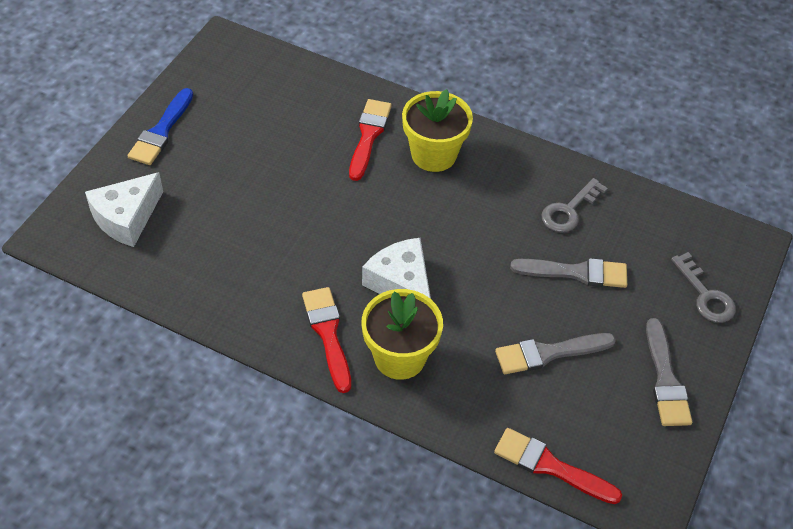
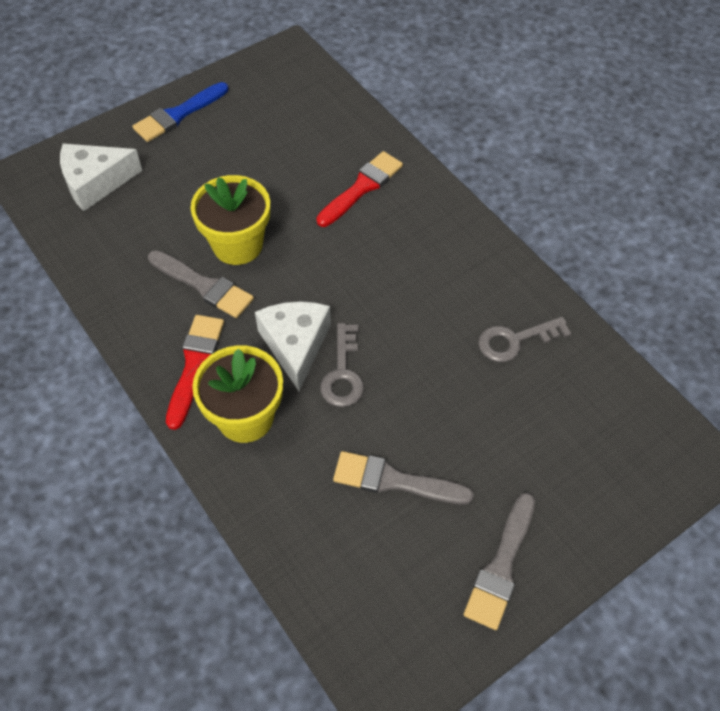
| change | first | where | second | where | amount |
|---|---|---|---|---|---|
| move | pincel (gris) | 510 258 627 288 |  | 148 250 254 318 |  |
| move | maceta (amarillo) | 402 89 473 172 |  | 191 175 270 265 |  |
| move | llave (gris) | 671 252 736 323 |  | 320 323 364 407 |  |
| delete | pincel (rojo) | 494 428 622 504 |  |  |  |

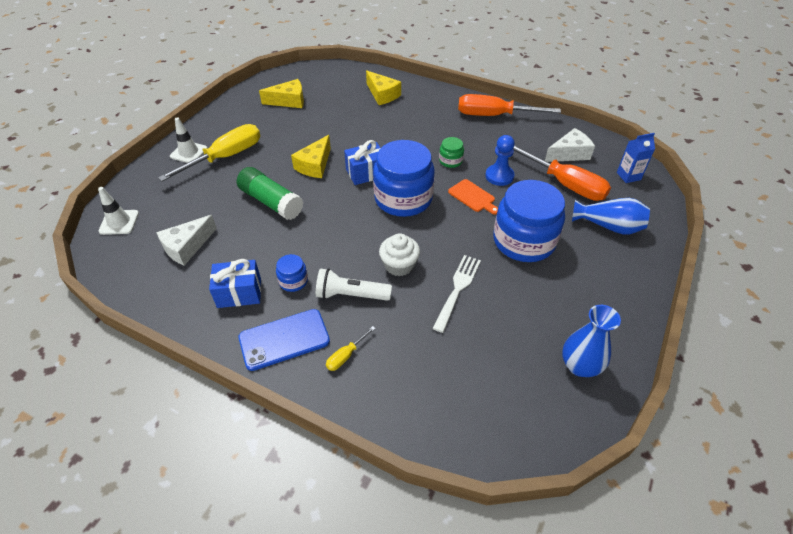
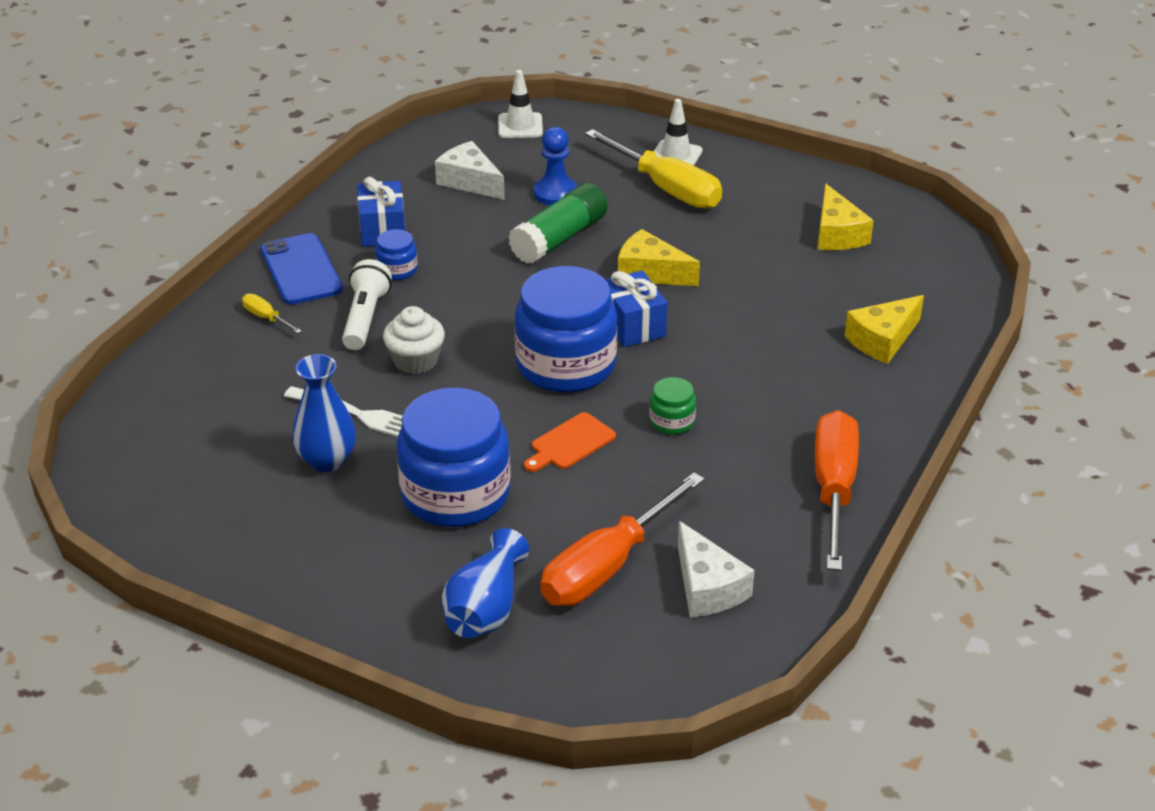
| change | first | where | second | where | amount |
|---|---|---|---|---|---|
| move | florero (azul) | 562 305 621 377 |  | 292 354 356 472 |  |
| move | peón (azul) | 485 135 515 186 |  | 534 127 577 206 |  |
| delete | cartón de leche (azul) | 617 133 655 183 |  |  |  |

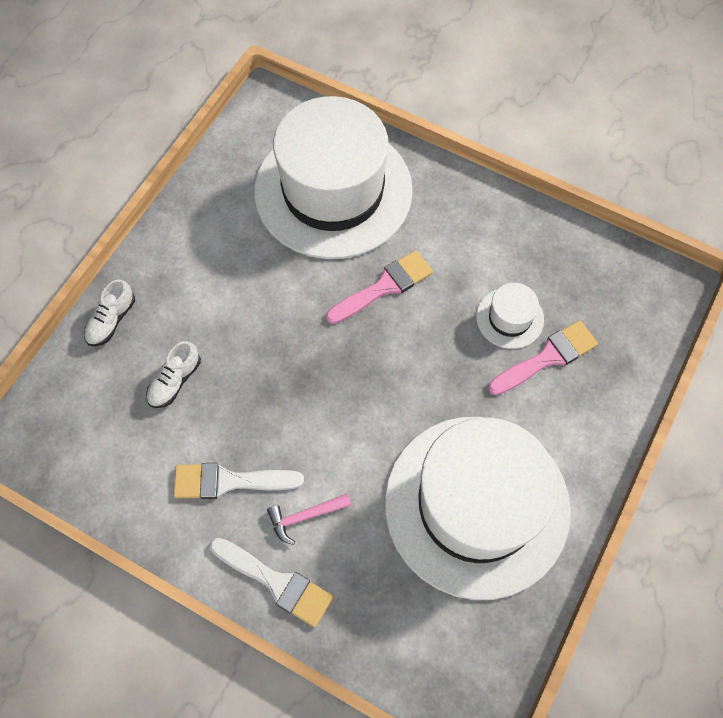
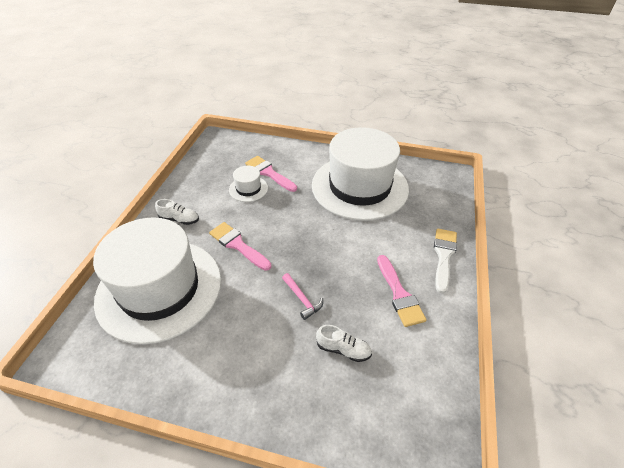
| change | first | where | second | where | amount |
|---|---|---|---|---|---|
| move | zapato (blanco) | 84 279 135 346 |  | 155 199 199 225 |  |
| move | martillo (rosa) | 267 493 351 545 |  | 282 273 323 320 |  |
| recolor | pincel (blanco) | 173 463 304 499 | pincel (rosa) | 377 255 427 327 |  |

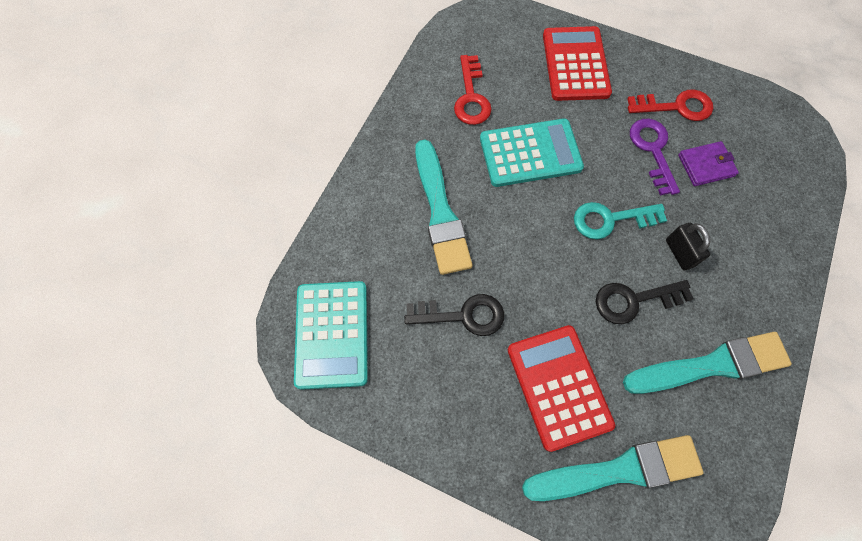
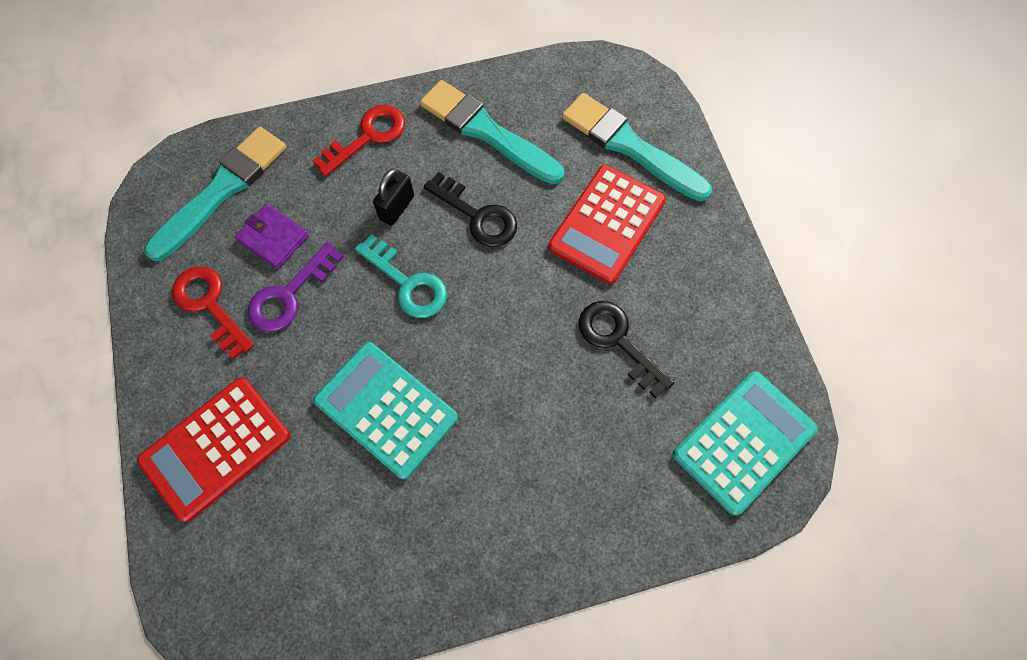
| change | first | where | second | where | amount |
|---|---|---|---|---|---|
| move | pincel (turquesa) | 415 140 473 275 |  | 144 127 286 261 |  |
| move | llave (rojo) | 454 55 492 125 |  | 312 105 405 177 |  |

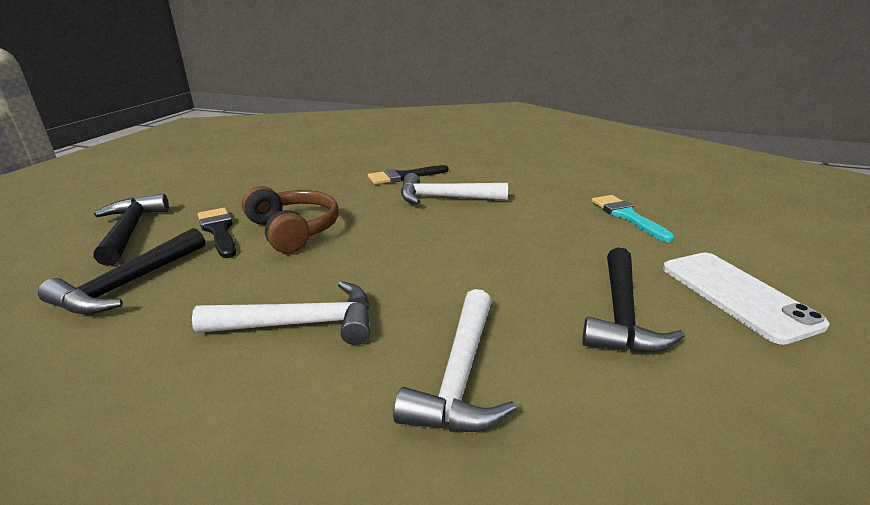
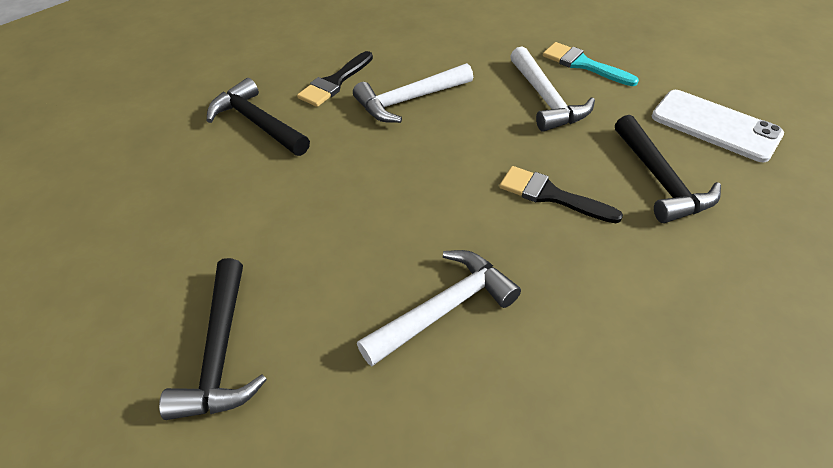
| change | first | where | second | where | amount |
|---|---|---|---|---|---|
| move | martillo (negro) | 94 194 169 266 |  | 207 78 310 156 |  |
| move | pincel (negro) | 198 208 236 258 |  | 499 166 623 223 |  |
| move | martillo (blanco) | 393 289 517 432 |  | 510 46 595 132 |  |
| delete | auriculares (marrón) | 242 186 339 253 |  |  |  |

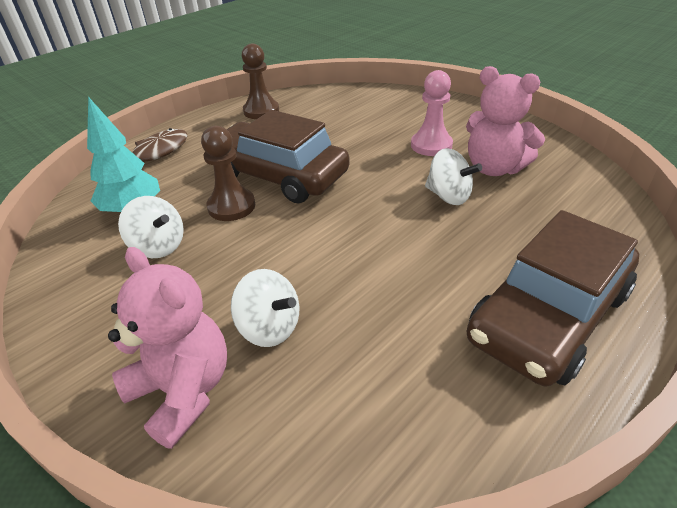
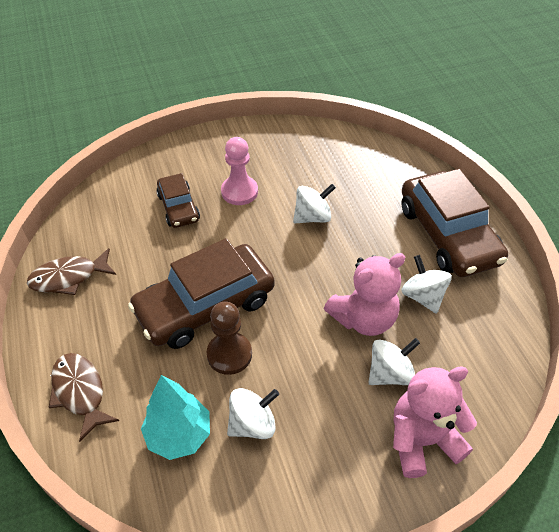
| change | first | where | second | where | amount |
|---|---|---|---|---|---|
| replace | peón (marrón) | 242 43 279 119 | pez (marrón) | 27 248 116 295 |  |
| insert |  |  | coche (marrón) | 156 173 200 228 |  |
| move | osito (rosa) | 466 66 545 176 |  | 324 253 405 336 |  |
| insert |  |  | peonza (blanco) | 401 255 452 314 |  |

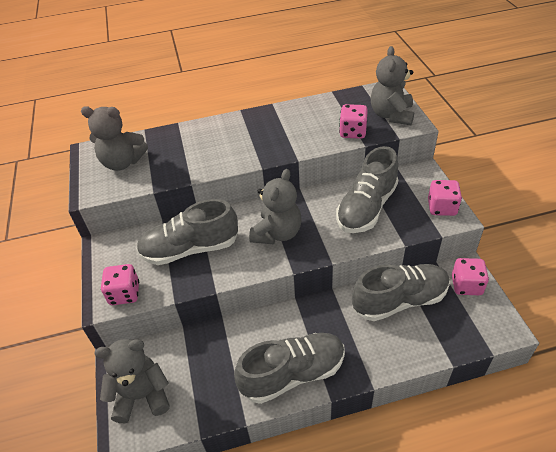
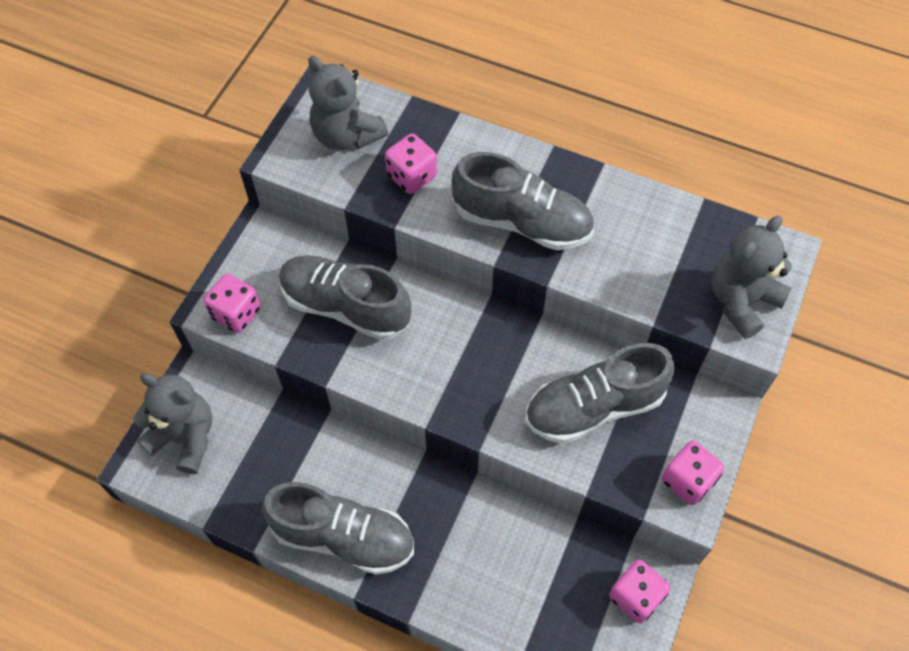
| change | first | where | second | where | amount |
|---|---|---|---|---|---|
| move | dado (rosa) | 339 104 368 139 |  | 385 133 437 194 |  |
| move | zapato (gris) | 352 264 450 321 |  | 451 152 594 250 |  |
| delete | osito (gris) | 249 169 302 244 |  |  |  |

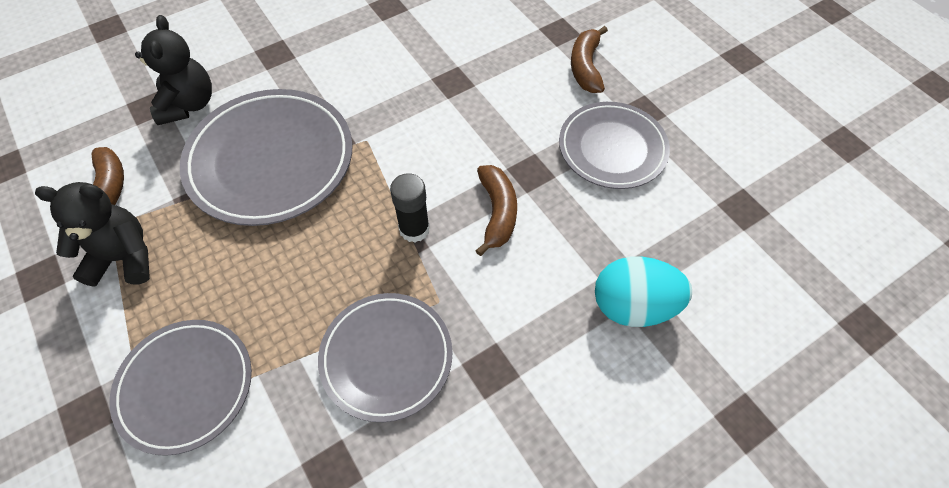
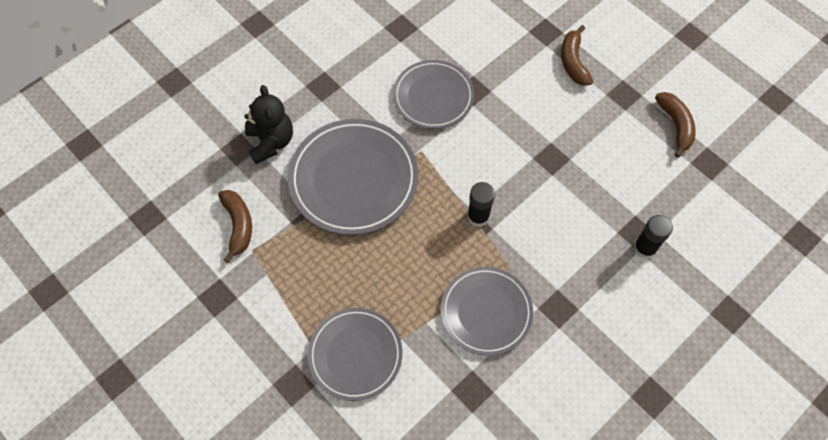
| change | first | where | second | where | amount |
|---|---|---|---|---|---|
| move | plato (gris) | 559 102 670 189 |  | 393 60 474 129 |  |
| replace | huevo (turquesa) | 595 256 692 327 | barra de pegamento (negro) | 634 215 673 259 |  |
| move | plátano (marrón) | 475 165 517 256 |  | 655 92 696 158 |  |
| delete | osito (negro) | 35 182 150 287 |  |  |  |

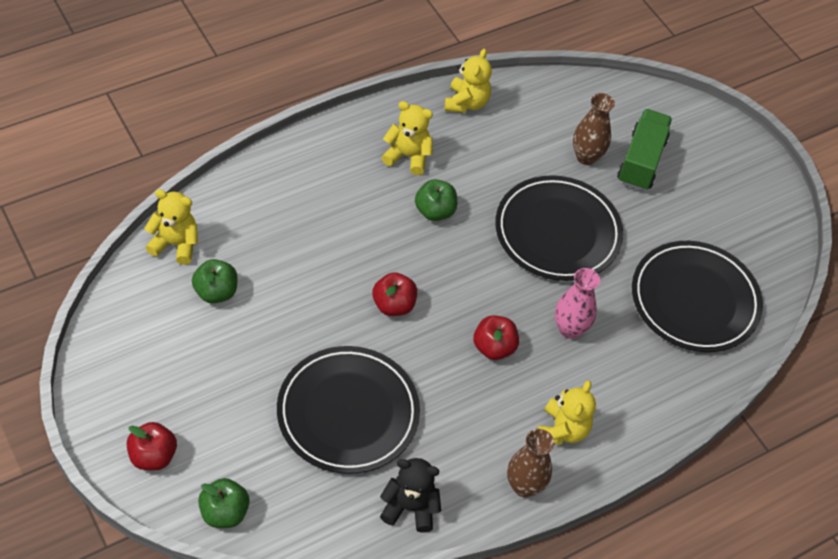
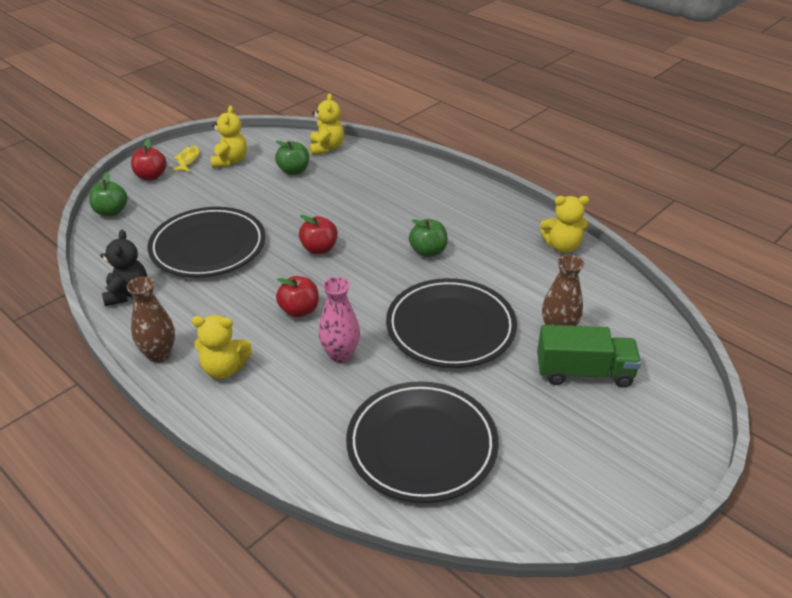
| change | first | where | second | where | amount |
|---|---|---|---|---|---|
| insert |  |  | pez (amarillo) | 172 146 200 172 |  |
| move | osito (amarillo) | 382 101 433 175 |  | 211 106 247 168 |  |

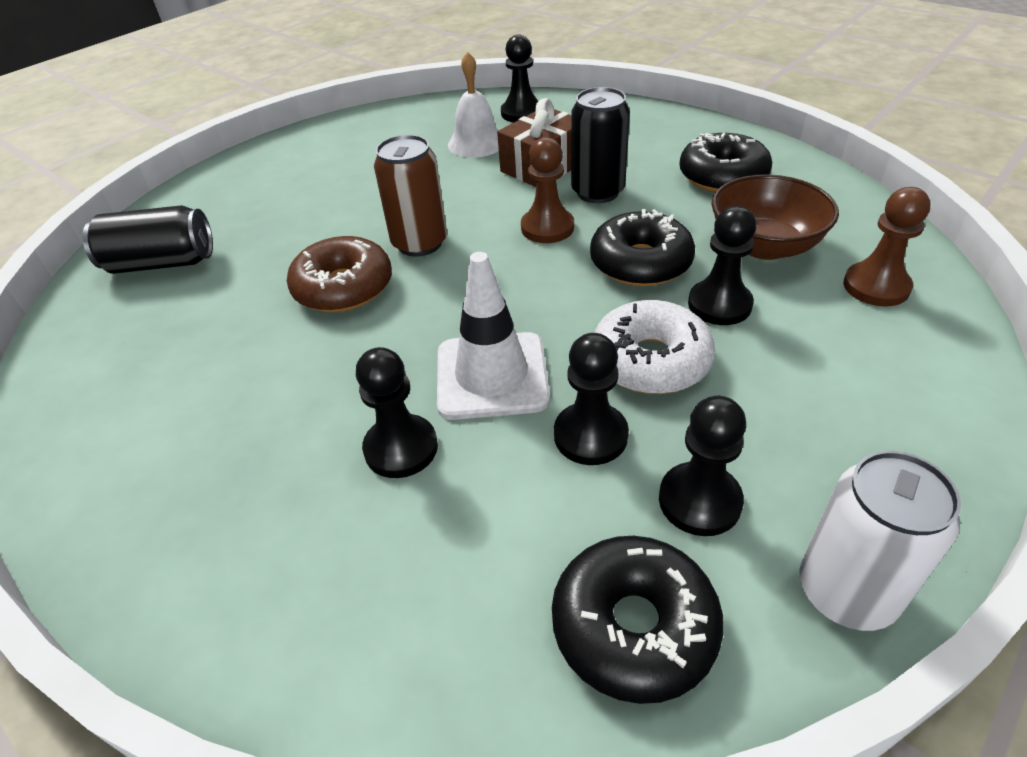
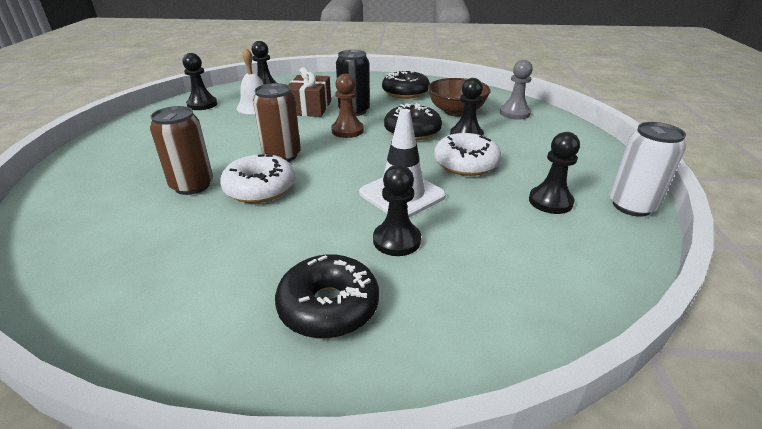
| change | first | where | second | where | amount |
|---|---|---|---|---|---|
| insert |  |  | lata (marrón) | 150 106 213 195 |  |
| move | peón (negro) | 554 333 629 465 |  | 183 53 217 110 |  |
| recolor | rosquilla (marrón) | 287 236 392 312 | rosquilla (blanco) | 220 154 295 203 |  |
| move | rosquilla (negro) | 552 536 724 704 |  | 275 254 379 339 |  |
| recolor | peón (marrón) | 843 187 931 307 | peón (gris) | 500 60 533 120 |  |
| delete | lata (negro) | 83 205 213 274 |  |  |  |

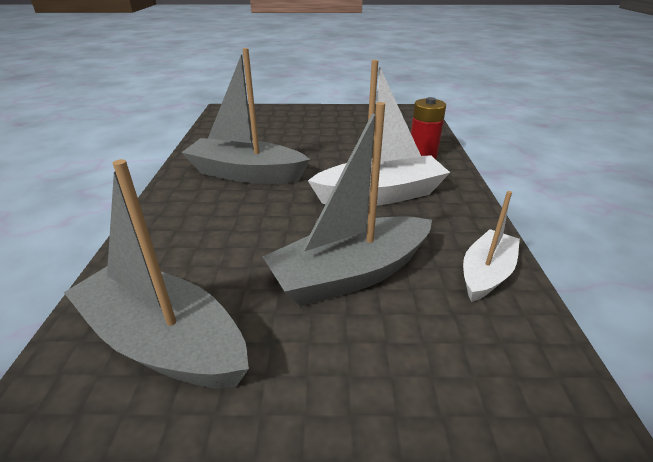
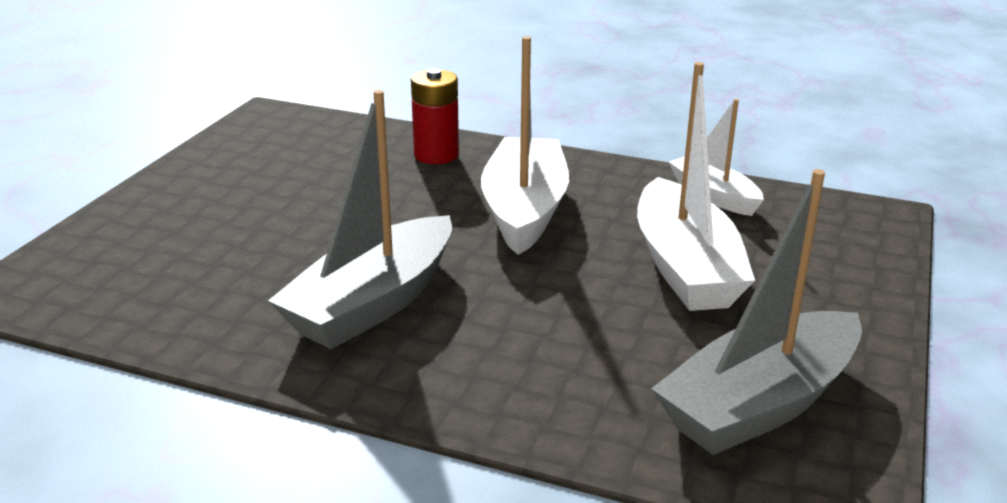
| change | first | where | second | where | amount |
|---|---|---|---|---|---|
| recolor | barco (gris) | 262 102 432 306 | barco (blanco) | 637 62 755 311 |  |

